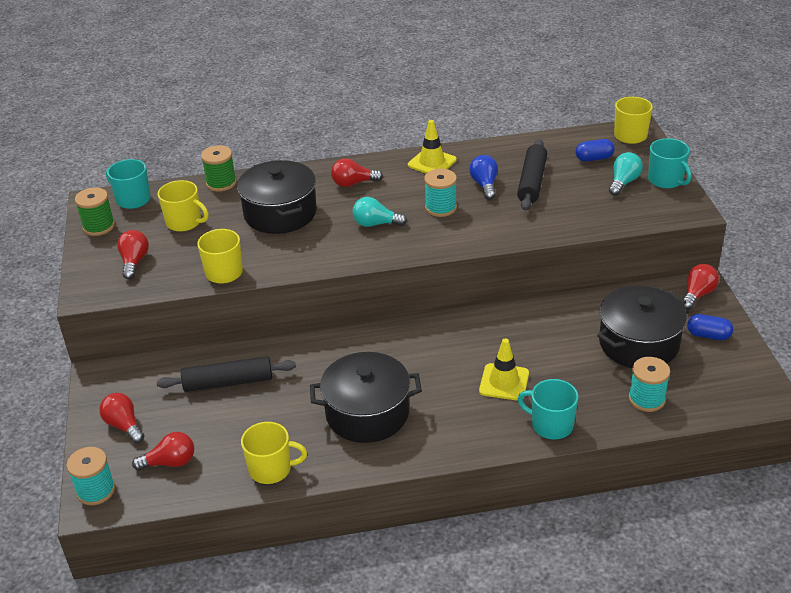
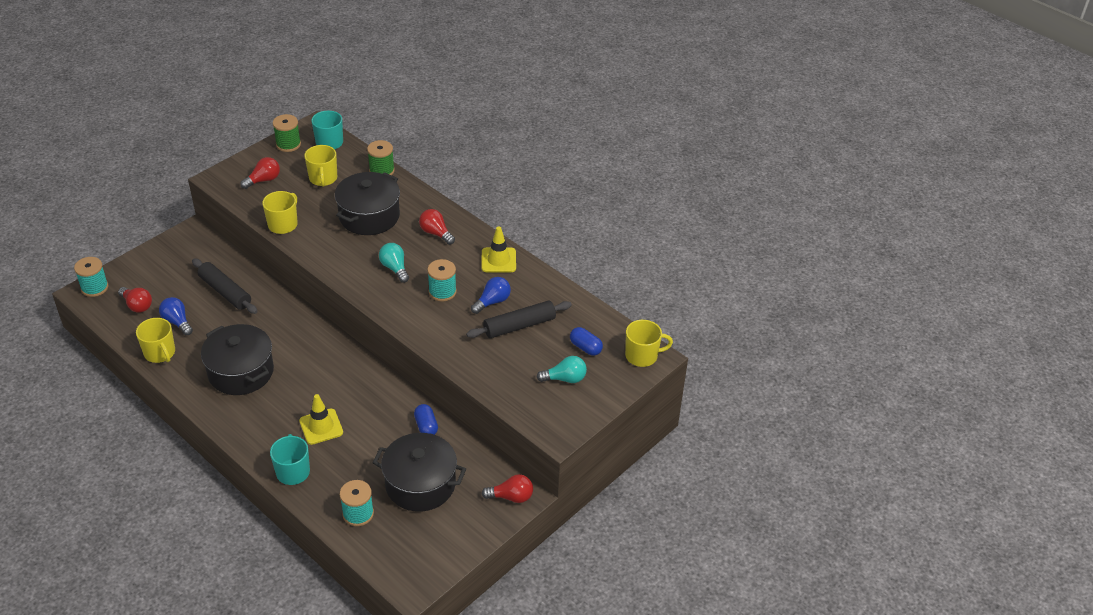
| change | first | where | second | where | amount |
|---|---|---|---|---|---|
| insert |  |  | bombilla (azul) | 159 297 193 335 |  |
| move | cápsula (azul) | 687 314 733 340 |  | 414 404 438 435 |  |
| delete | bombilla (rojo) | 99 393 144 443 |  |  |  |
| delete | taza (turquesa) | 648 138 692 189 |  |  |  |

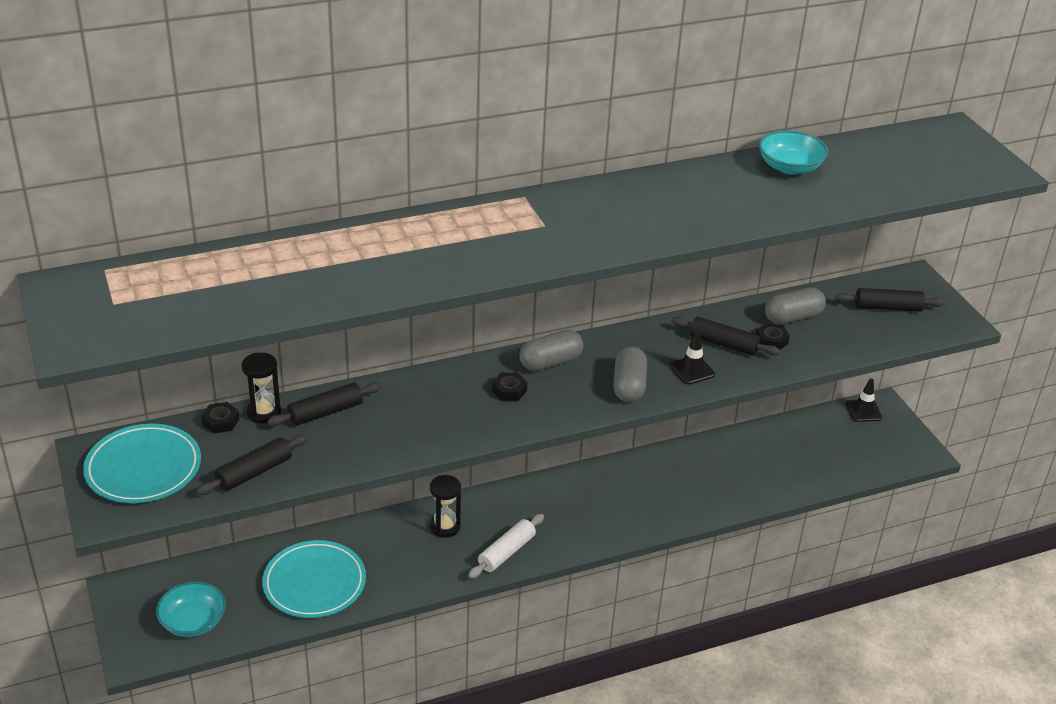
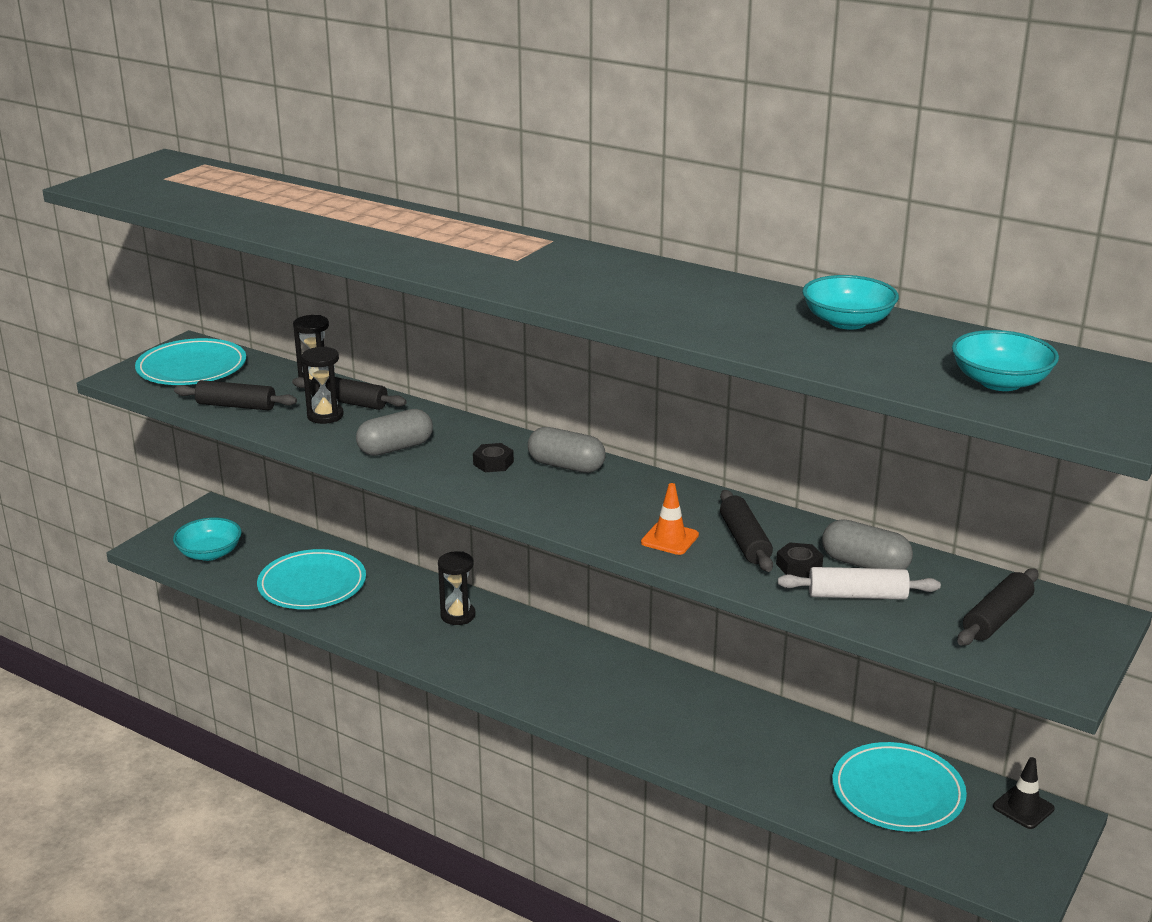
| change | first | where | second | where | amount |
|---|---|---|---|---|---|
| insert |  |  | reloj de arena (negro) | 301 346 344 424 |  |
| move | cápsula (gris) | 613 346 647 402 |  | 356 409 433 456 |  |
| recolor | cono de tráfico (negro) | 669 331 715 385 | cono de tráfico (naranja) | 641 483 699 555 |  |
| move | rodillo (blanco) | 468 514 544 578 |  | 778 567 941 600 |  |
| insert |  |  | plato (turquesa) | 832 742 967 832 |  |
| insert |  |  | cuenco (turquesa) | 952 330 1059 391 |  |
| rotate | rodillo (negro) | 835 288 945 311 |  | 957 568 1039 646 | 75 degrees clockwise |
| delete | tuerca (negro) | 201 402 239 434 |  |  |  |

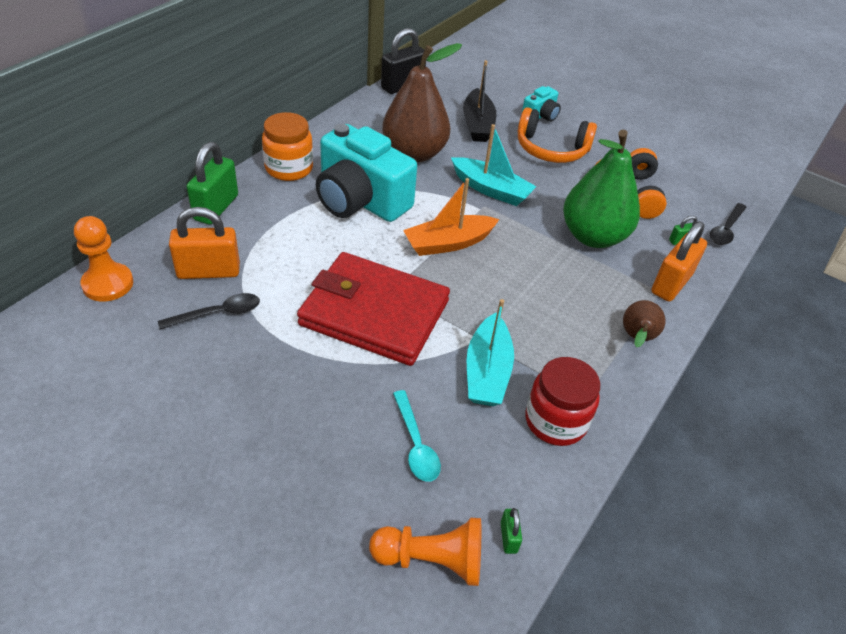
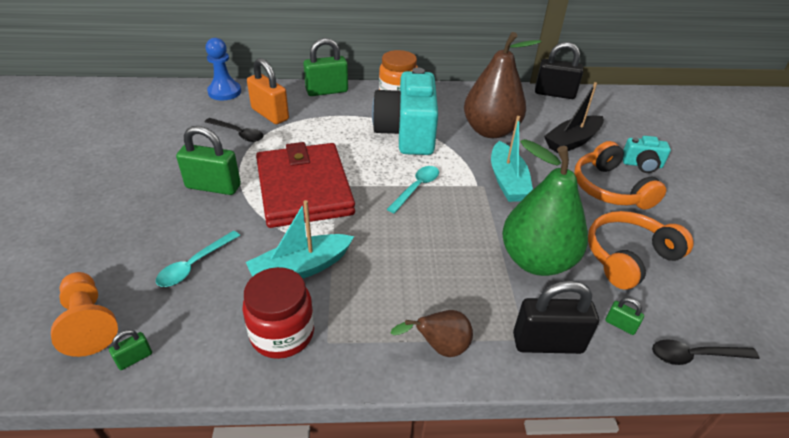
| change | first | where | second | where | amount |
|---|---|---|---|---|---|
| insert |  |  | candado (verde) | 176 126 241 195 |  |
| recolor | peón (naranja) | 74 216 133 302 | peón (azul) | 206 38 241 100 |  |
| replace | barco (naranja) | 403 178 499 256 | cuchara (turquesa) | 387 166 439 213 |  |
| recolor | candado (naranja) | 651 221 707 302 | candado (negro) | 513 280 599 354 |  |

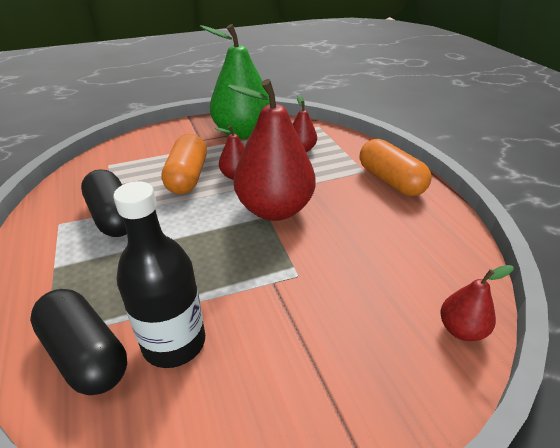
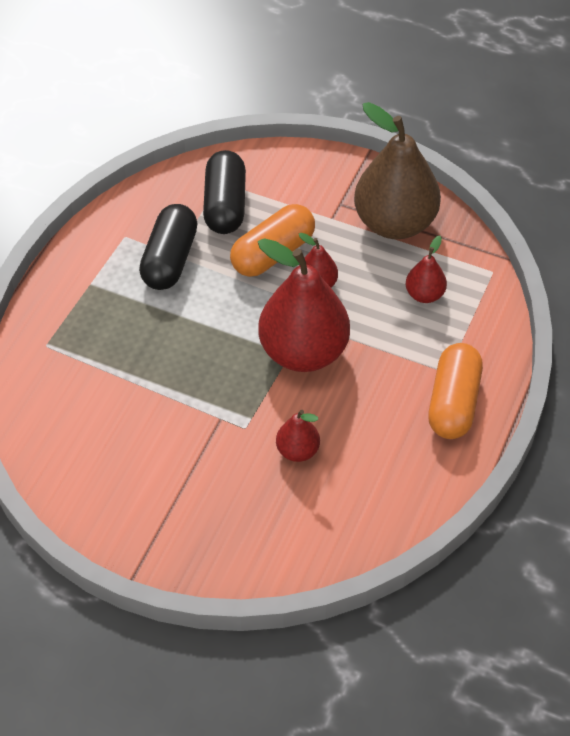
| change | first | where | second | where | amount |
|---|---|---|---|---|---|
| move | cápsula (negro) | 30 289 127 396 |  | 203 150 246 234 |  |
| move | pera (rojo) | 441 265 514 341 |  | 276 410 320 462 |  |
| recolor | pera (verde) | 200 24 270 139 | pera (marrón) | 354 102 441 239 |  |
| delete | botella (negro) | 113 181 205 368 |  |  |  |

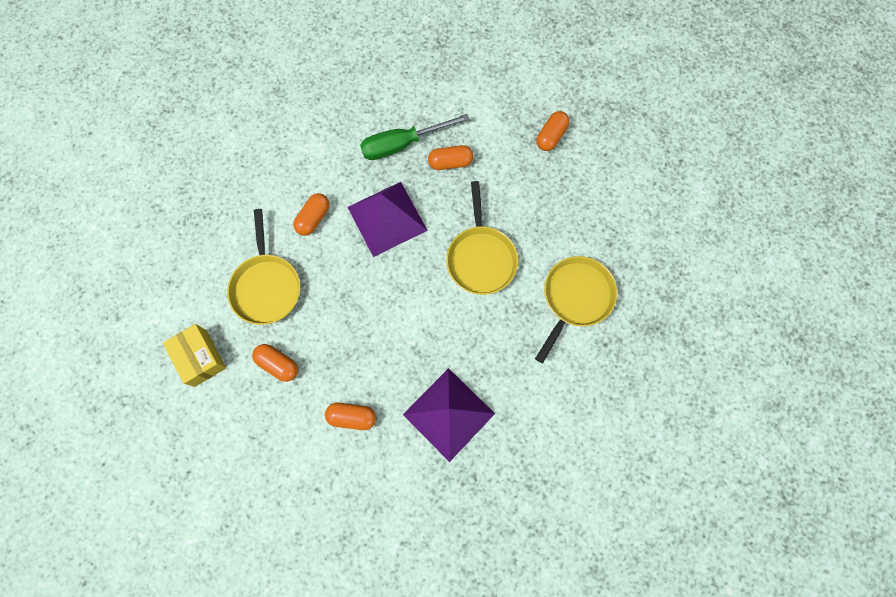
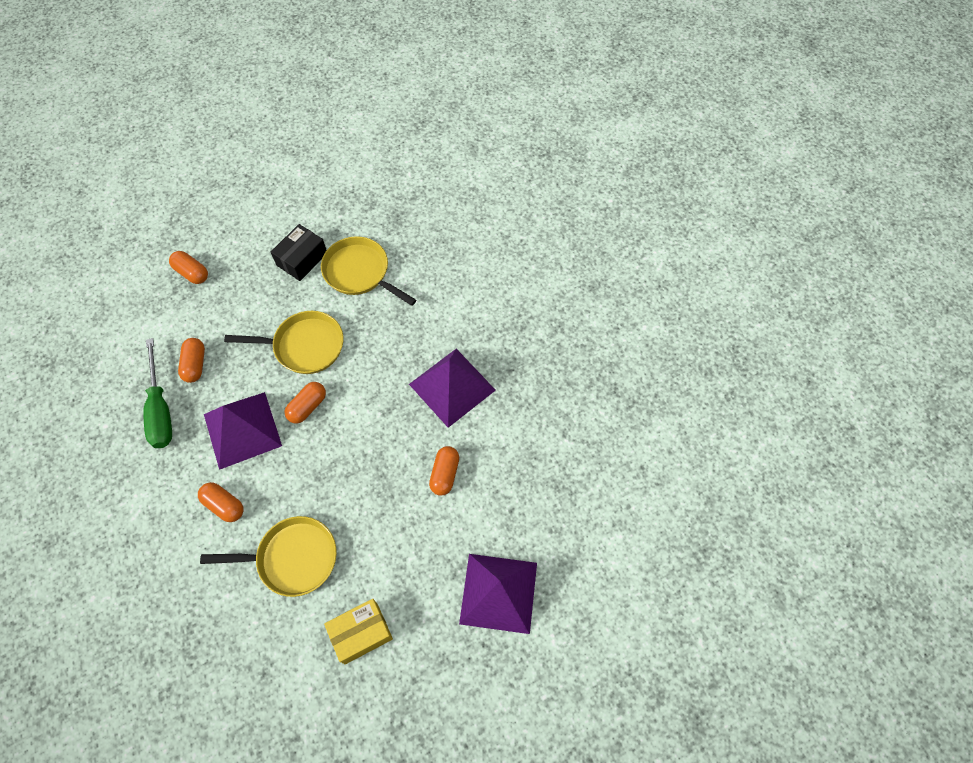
| change | first | where | second | where | amount |
|---|---|---|---|---|---|
| insert |  |  | caja (negro) | 271 224 327 281 |  |
| move | cápsula (naranja) | 252 344 298 382 |  | 285 382 326 424 |  |
| insert |  |  | pirámide (morado) | 459 554 537 634 |  |

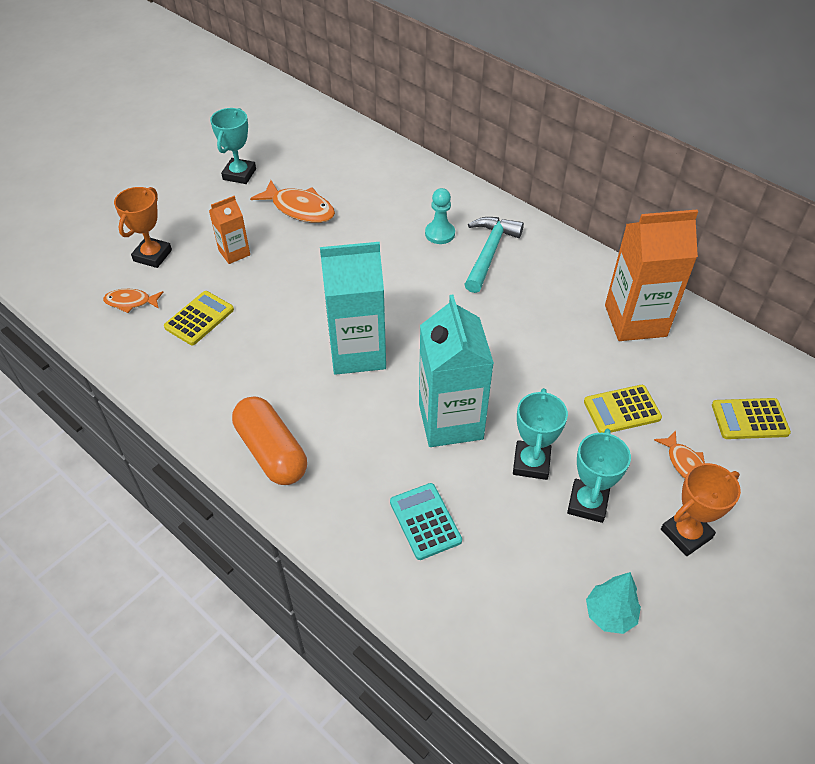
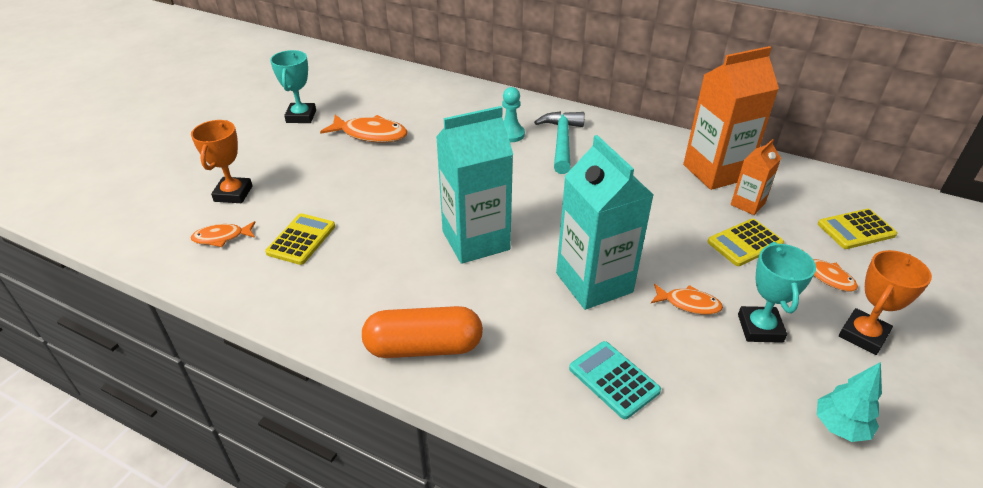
| change | first | where | second | where | amount |
|---|---|---|---|---|---|
| rotate | cápsula (naranja) | 232 396 307 485 |  | 362 306 483 358 | 45 degrees counterclockwise |
| replace | trofeo (turquesa) | 513 388 568 480 | pez (naranja) | 651 284 723 315 |  |
| move | cartón de leche (naranja) | 209 196 250 264 |  | 731 139 781 215 |  |

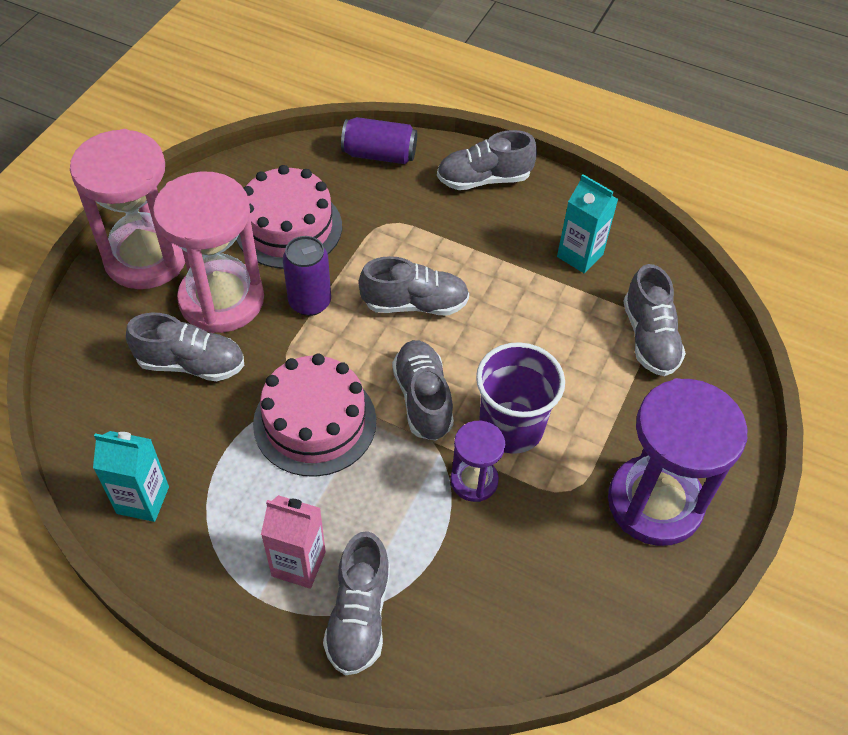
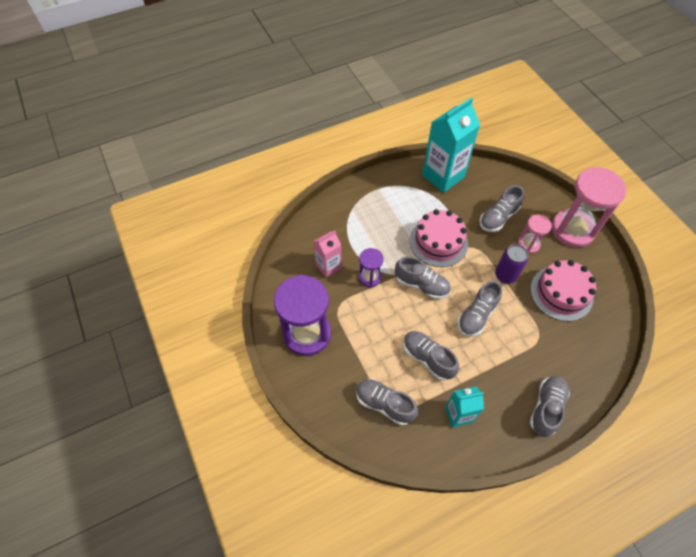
| change | first | where | second | where | amount |
|---|---|---|---|---|---|
| move | cartón de leche (rosa) | 261 495 326 589 |  | 314 231 342 278 |  |
| move | zapato (gris) | 323 531 390 675 |  | 403 331 459 381 |  |
| resize | cartón de leche (turquesa) | 93 431 169 522 |  | 422 97 480 193 | x1.80 |
| resize | reloj de arena (rosa) | 153 171 264 333 |  | 518 215 552 254 | x0.51 |
| delete | lata (morado) | 341 117 417 164 |  |  |  |
| delete | vaso (morado) | 476 342 565 454 |  |  |  |

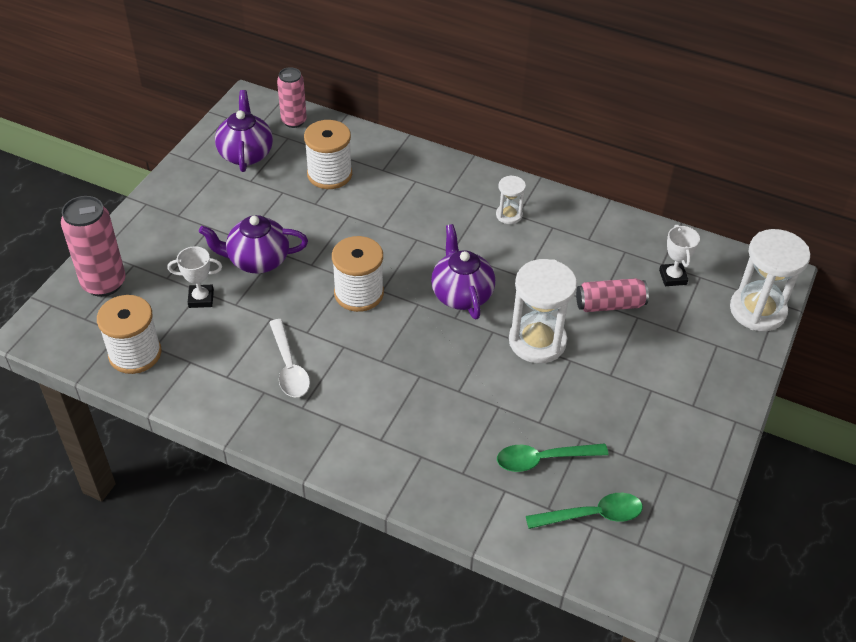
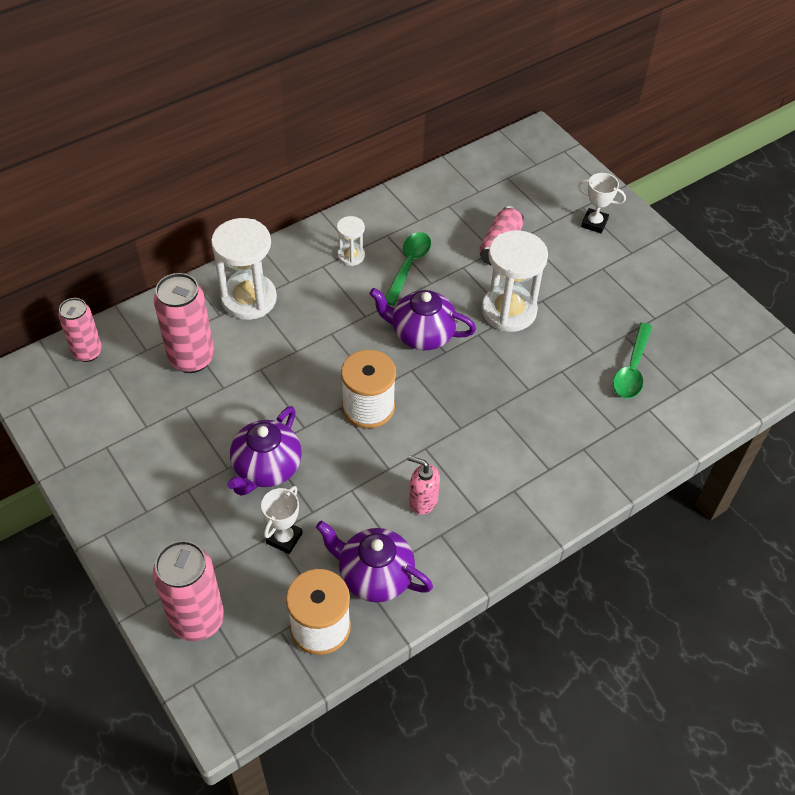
| change | first | where | second | where | amount |
|---|---|---|---|---|---|
| replace | carrete (blanco) | 304 120 352 189 | lata (rosa) | 154 273 214 373 |  |
| move | reloj de arena (blanco) | 730 229 810 331 |  | 211 218 277 320 |  |
| move | tetera (morado) | 215 90 273 172 |  | 316 521 433 602 |  |
| move | cuchara (verde) | 526 493 643 529 |  | 385 232 431 306 |  |
| replace | cuchara (blanco) | 269 319 310 397 | dispensador de jabón (rosa) | 407 455 440 515 |  |
| move | trofeo (blanco) | 659 224 700 286 |  | 578 173 626 233 |  |

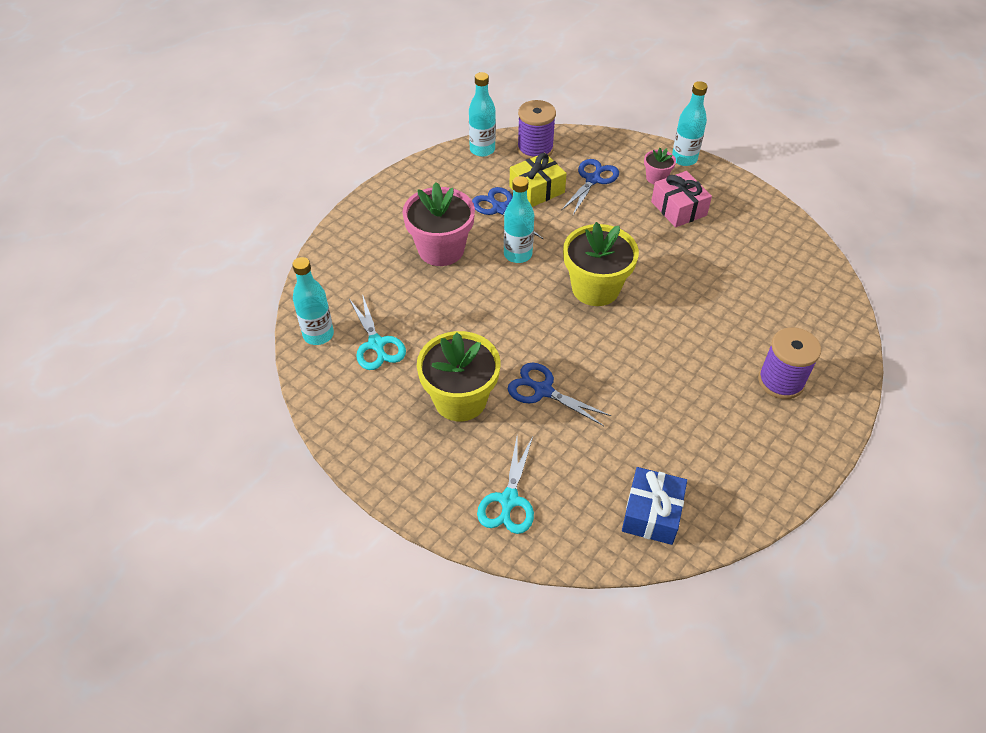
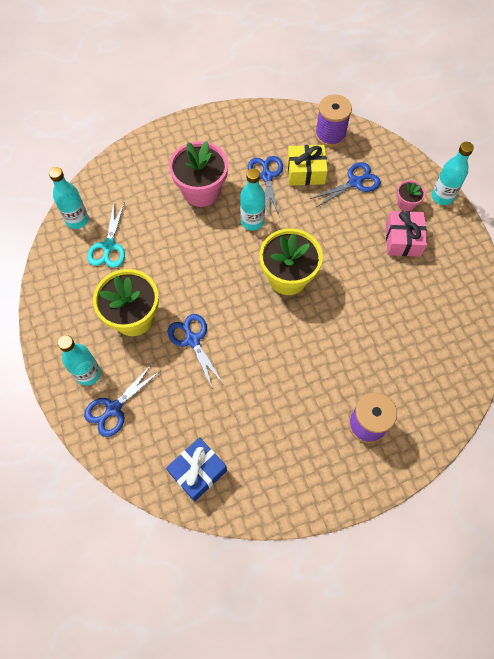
| change | first | where | second | where | amount |
|---|---|---|---|---|---|
| move | botella (turquesa) | 469 72 496 157 |  | 58 335 101 386 |  |
| recolor | tijeras (turquesa) | 477 436 534 534 | tijeras (azul) | 84 364 160 437 |  |

